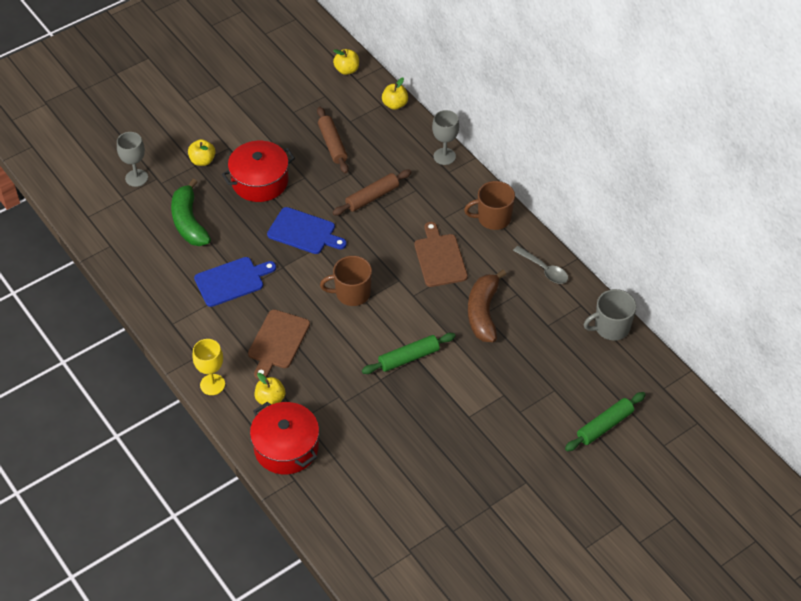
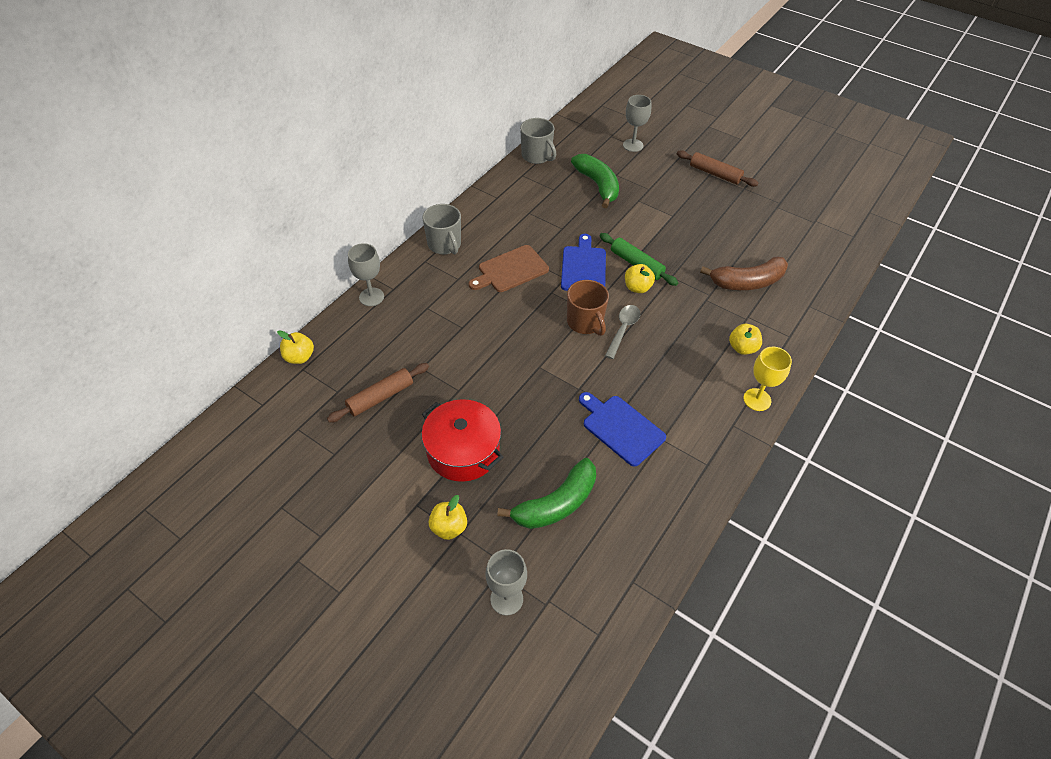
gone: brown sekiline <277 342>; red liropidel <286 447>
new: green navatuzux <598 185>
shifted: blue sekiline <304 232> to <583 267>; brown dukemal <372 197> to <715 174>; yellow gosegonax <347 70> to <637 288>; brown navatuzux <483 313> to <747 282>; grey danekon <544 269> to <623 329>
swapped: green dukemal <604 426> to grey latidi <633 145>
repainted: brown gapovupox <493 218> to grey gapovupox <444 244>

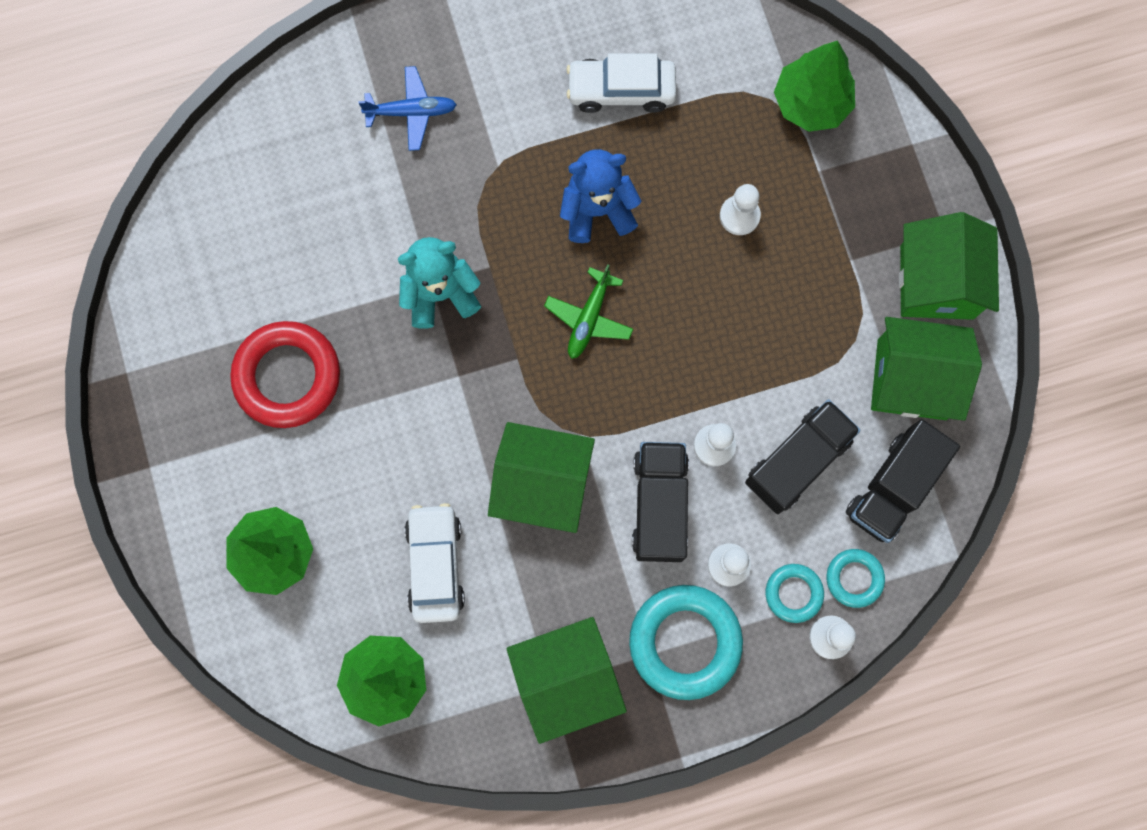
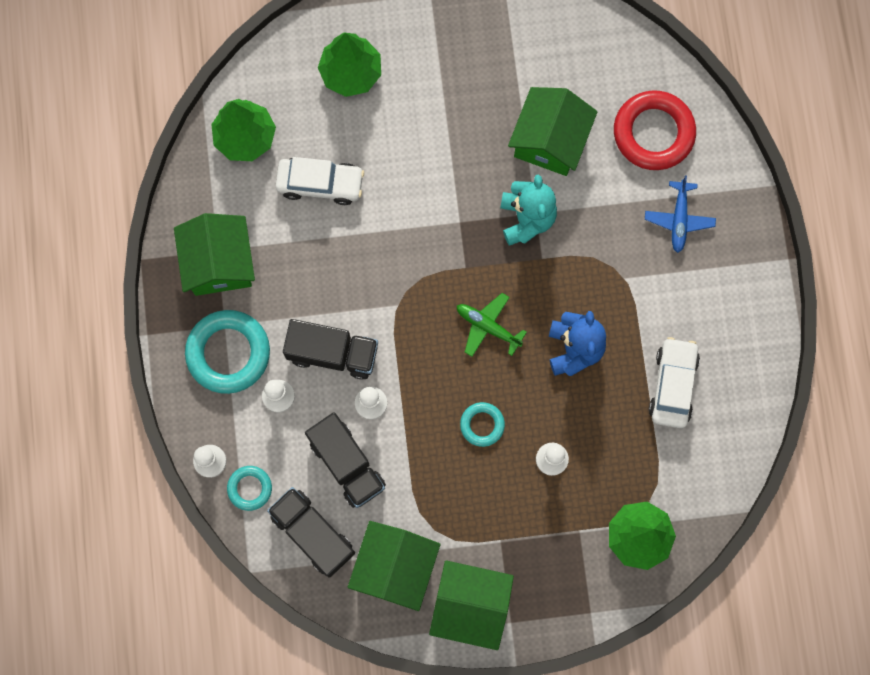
shifted: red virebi <287 376> to <653 133>; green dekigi <542 484> to <550 141>; turquoise virebi <793 593> to <482 425>

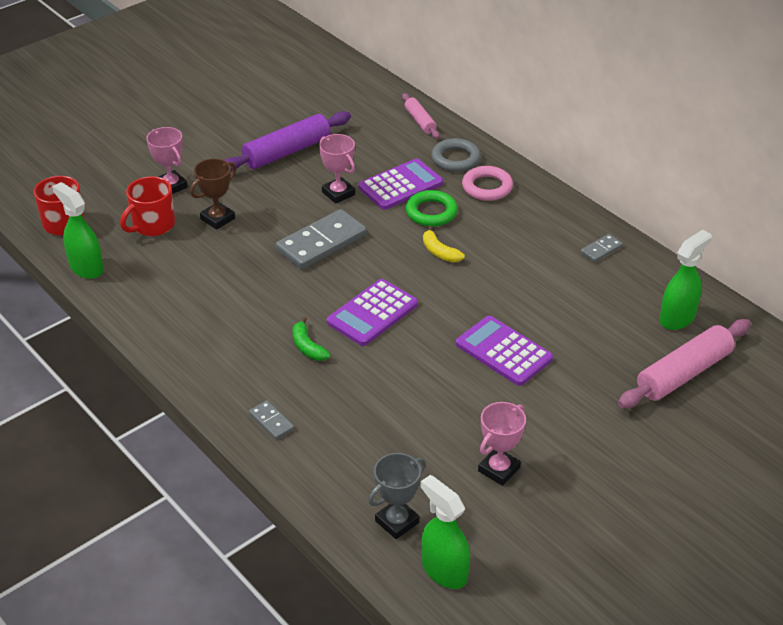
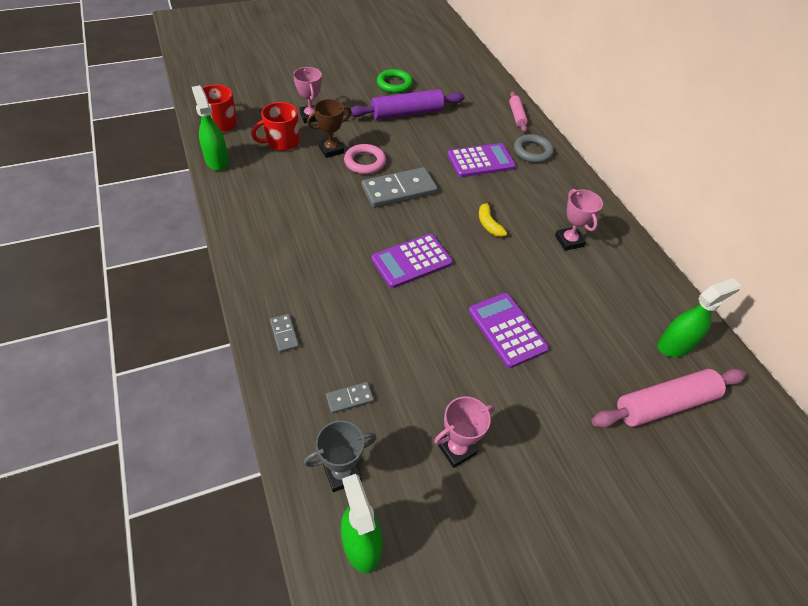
gone: green navatuzux <307 347>
shifted: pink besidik <338 193> to <569 241>; green virebi <431 212> to <394 84>; pink virebi <487 187> to <365 162>; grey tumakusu <601 250> to <350 398>

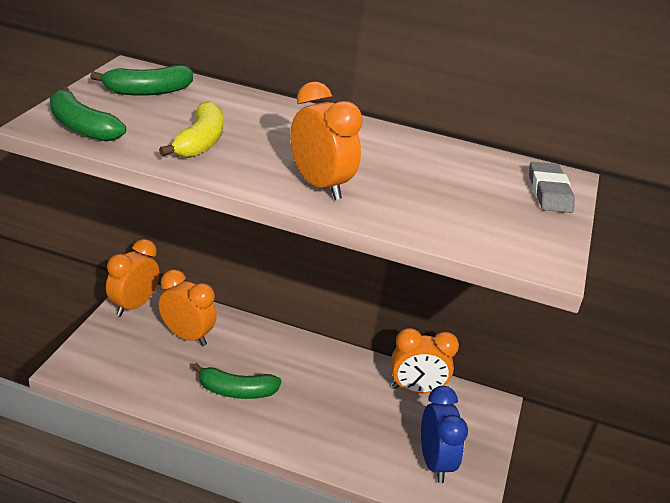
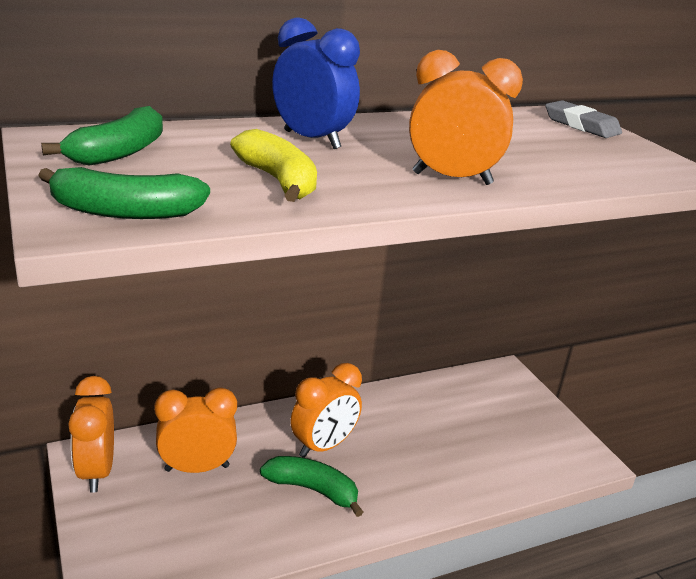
shifted: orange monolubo <416 390> to <323 446>; blue monolubo <434 463> to <312 140>
rotated: green navatuzux <236 391> = <313 490> 120 degrees counterclockwise

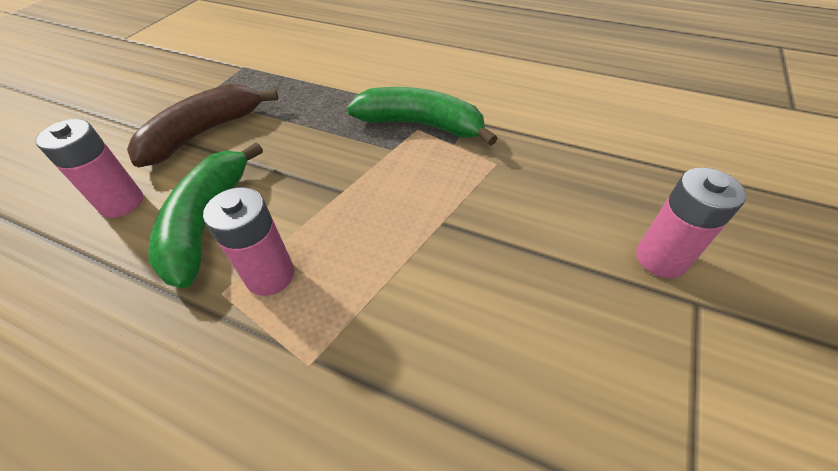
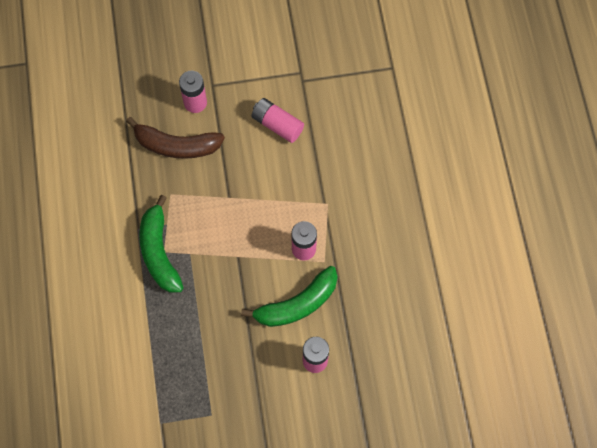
new: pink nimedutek <277 125>
shifted: brown navatuzux <204 133> to <176 145>

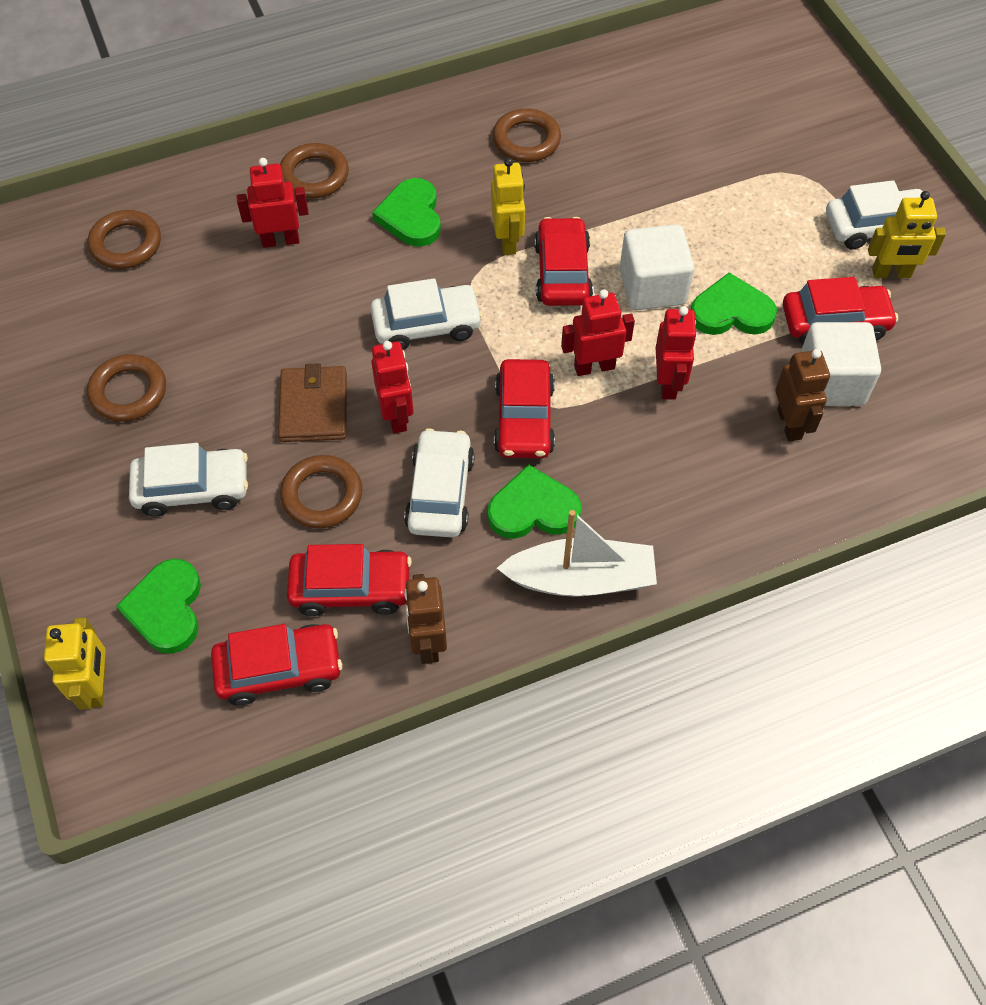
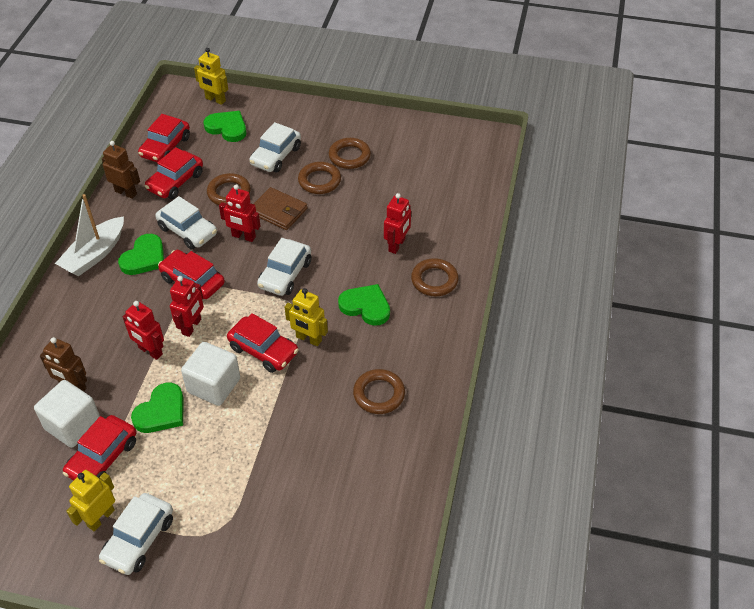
shifted: brown virebi <126 244> to <319 181>

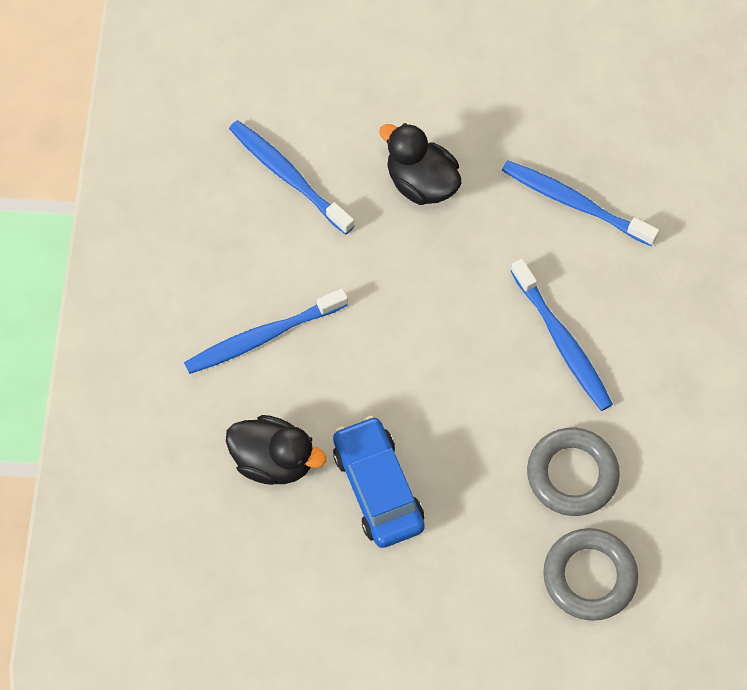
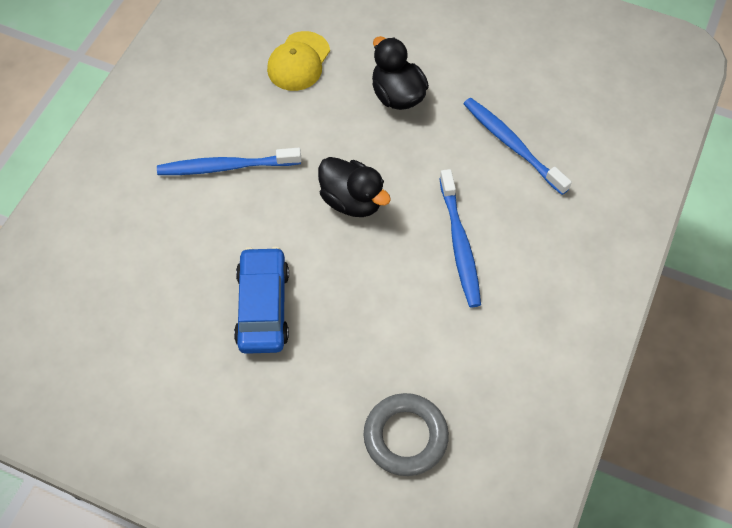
gone: grey virebi <572 474>
shifted: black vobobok <274 460> to <352 200>
swapped: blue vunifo <289 176> to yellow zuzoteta <298 61>

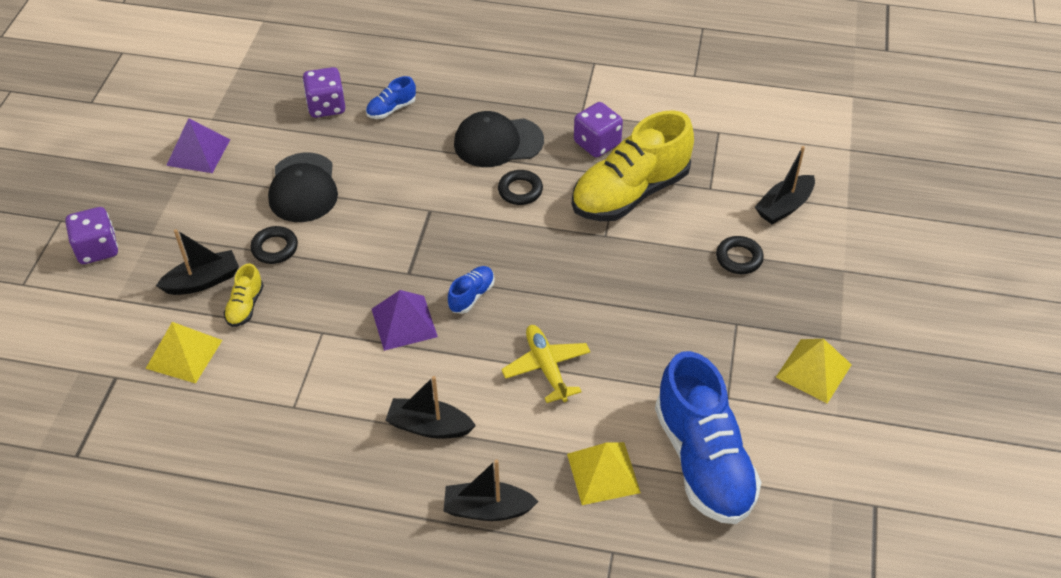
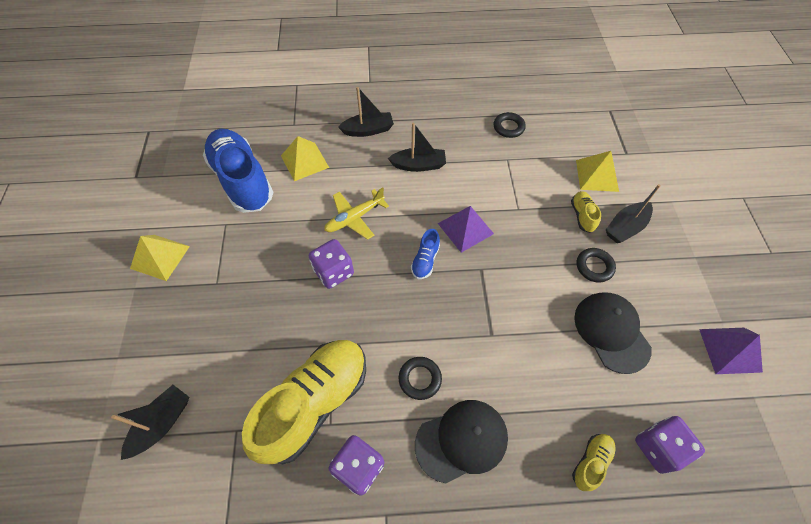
shifted: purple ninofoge <97 249> to <334 272>; black virebi <739 258> to <508 127>
repainted: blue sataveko <391 109> to yellow sataveko <591 462>
rotated: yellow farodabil <546 367> = <354 218> 90 degrees clockwise

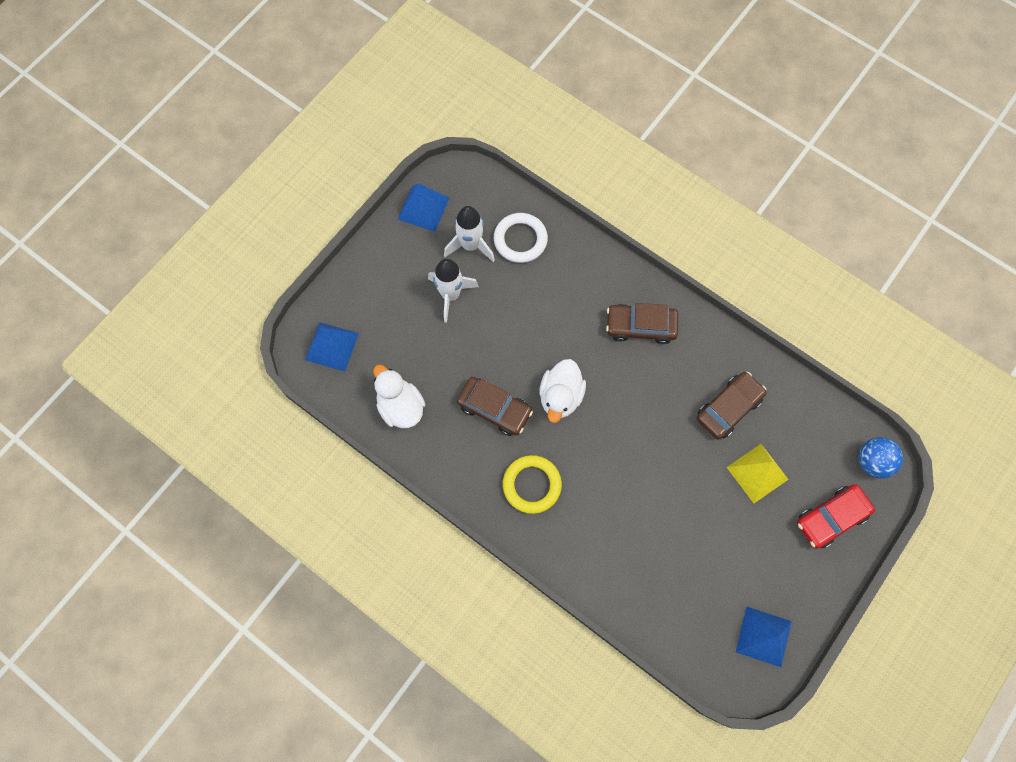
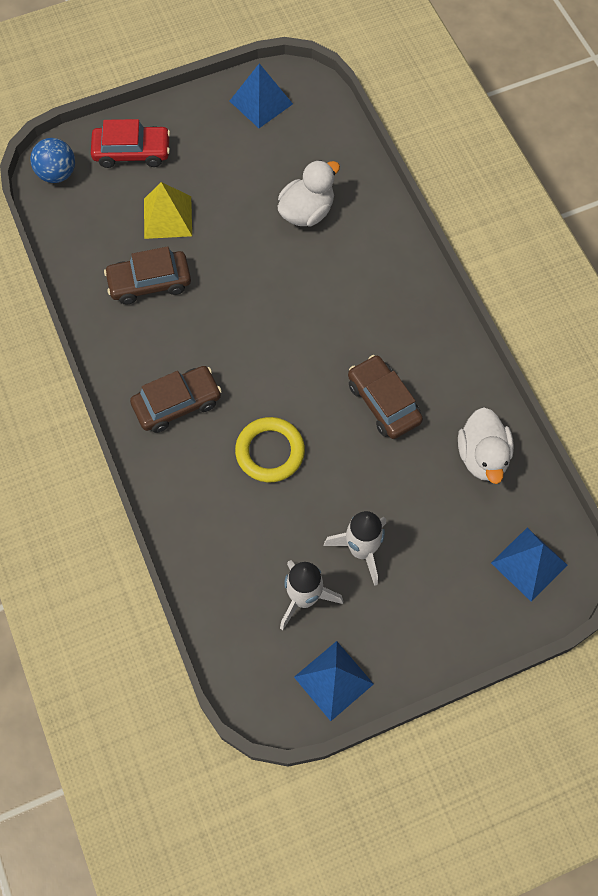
gone: white virebi <520 240>
shifted: yellow virebi <532 485> to <270 452>; white vobobok <560 396> to <307 212>
rotated: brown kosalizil <640 326> = <177 403> 60 degrees counterclockwise

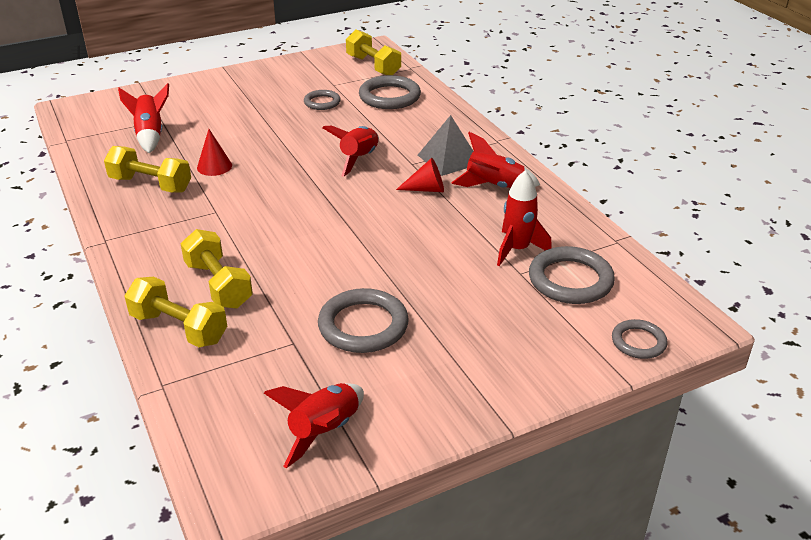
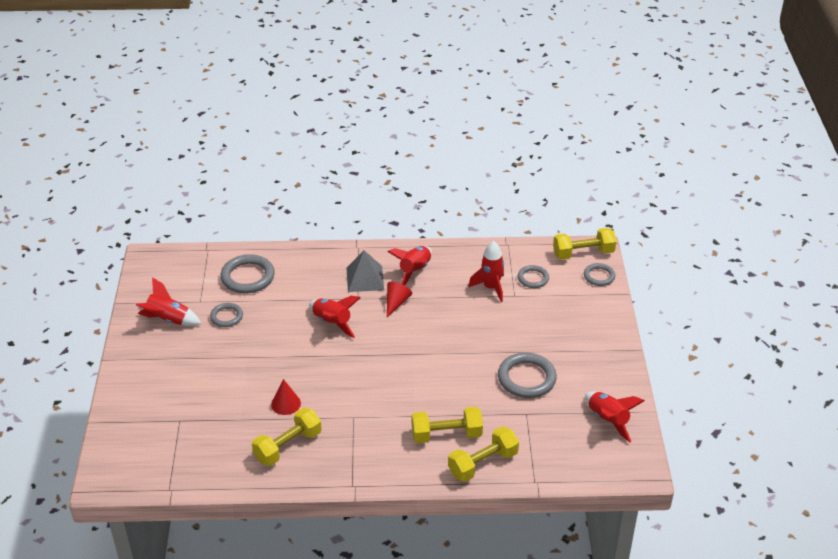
shifted: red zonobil <150 135> to <168 320>; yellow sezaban <373 66> to <583 253>
scaled: grey virebi <570 280> = <533 278> x0.59

